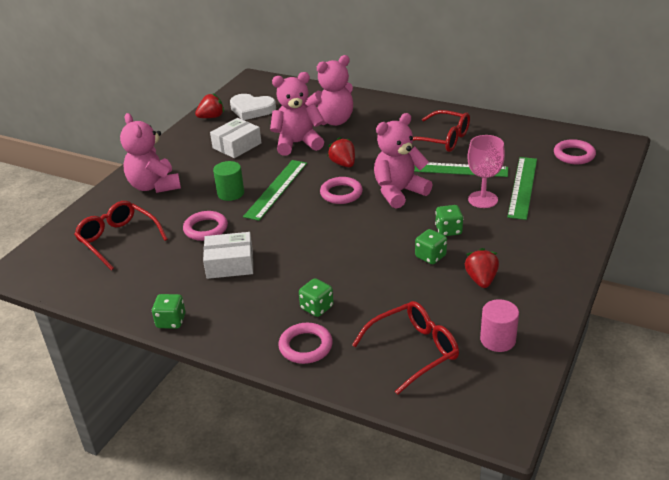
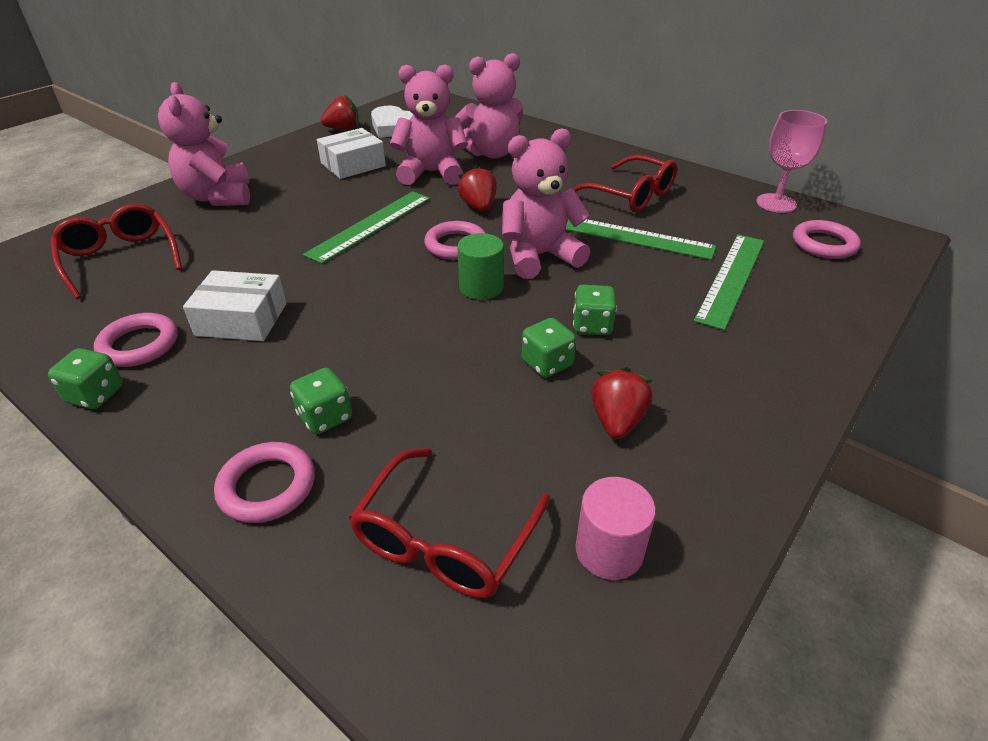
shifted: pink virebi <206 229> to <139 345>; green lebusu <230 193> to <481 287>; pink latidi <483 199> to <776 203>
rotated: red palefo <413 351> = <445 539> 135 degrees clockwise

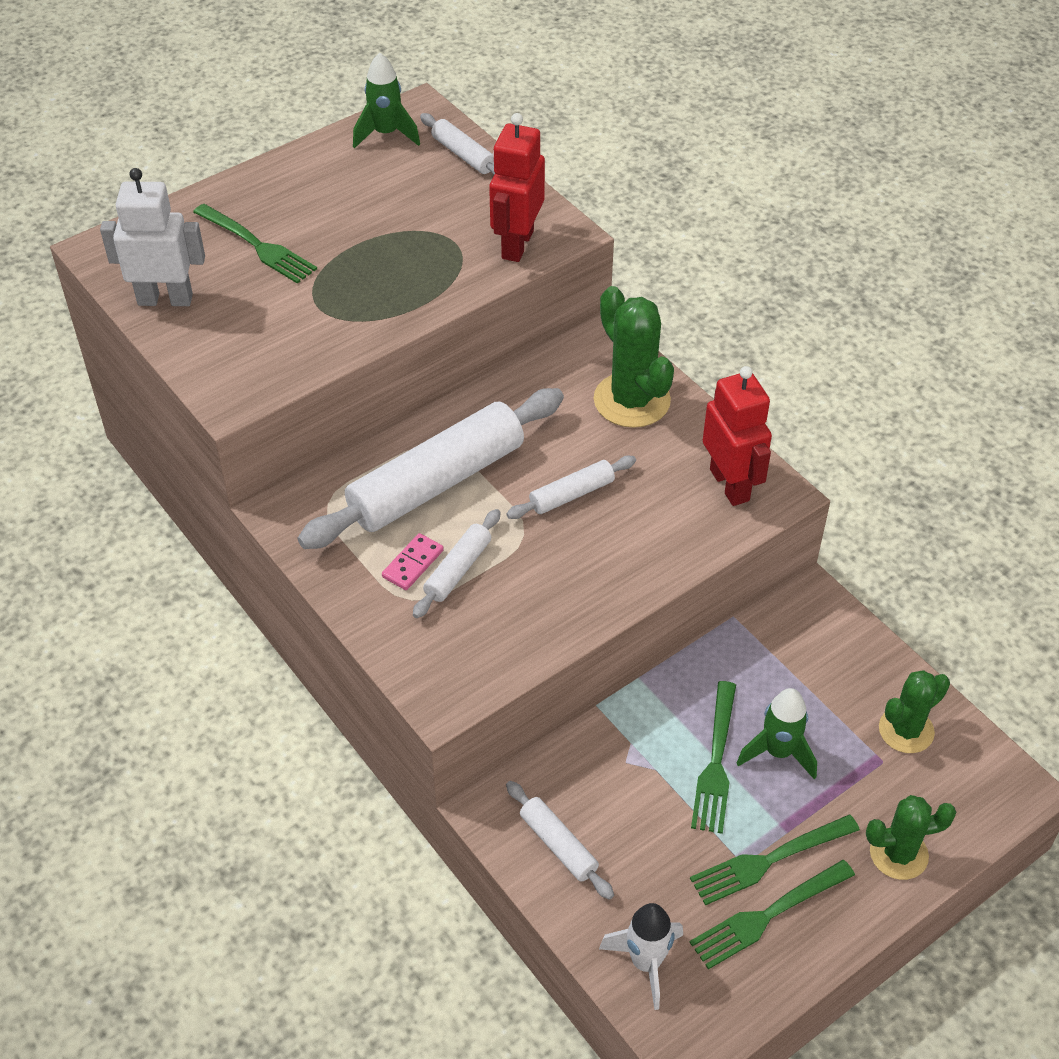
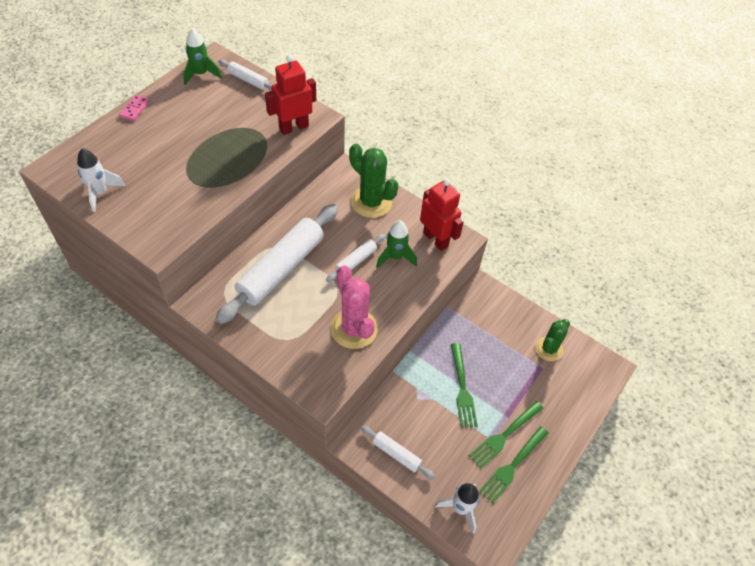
gone: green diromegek <257 246>; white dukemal <458 570>; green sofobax <898 854>
new: pink sofobax <354 329>
shifted: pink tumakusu <412 564> to <134 109>; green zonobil <778 752> to <395 257>
swapped: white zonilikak <165 299> to white zonobil <100 193>
rotated: red zonilikak <517 244> = <293 127> 60 degrees clockwise

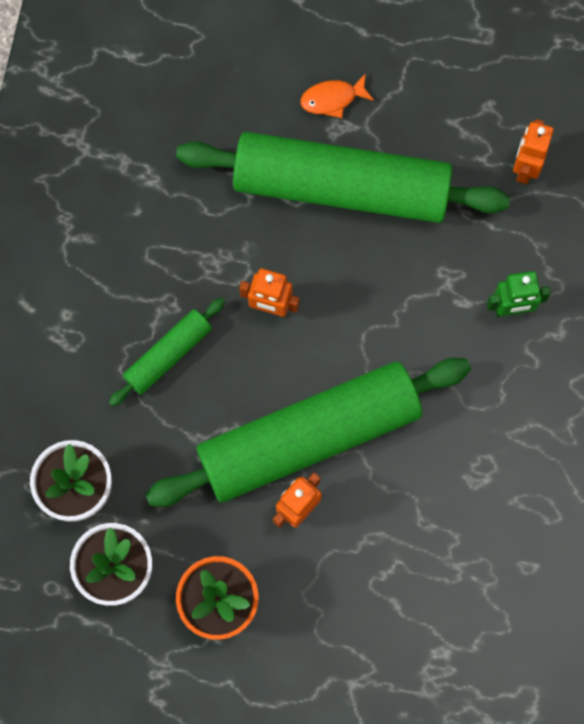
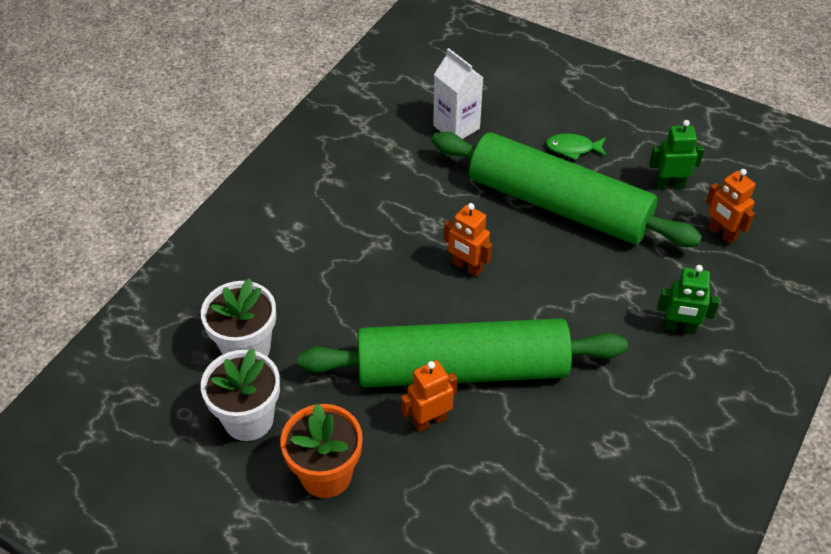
gone: green dukemal <168 355>
new: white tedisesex <456 127>; green zonilikak <669 184>
repainted: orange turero <332 99> to green turero <573 148>
rotated: orange zonilikak <525 168> = <722 233> 75 degrees counterclockwise

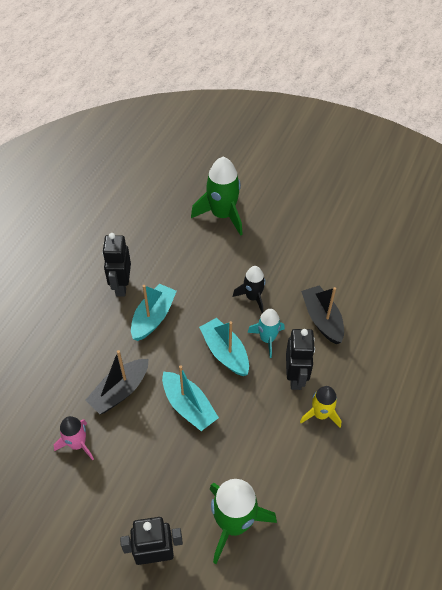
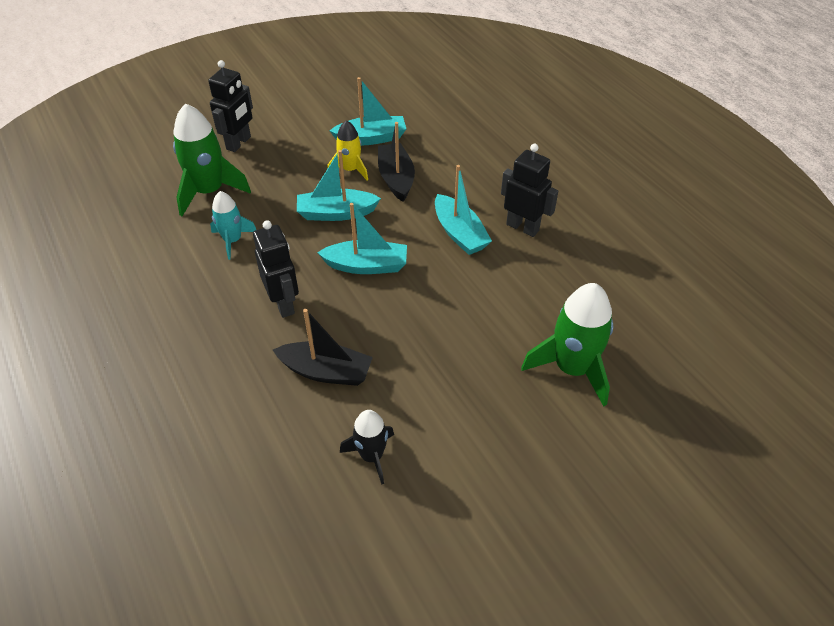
shifted: black zonobil <252 297> to <372 456>; turquoise zonobil <267 339> to <232 240>; yellow zonobil <320 414> to <350 170>
swapped: pink zonobil <77 444> to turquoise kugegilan <371 138>
rotated: black zonilikak <295 377> = <284 304> 150 degrees counterclockwise

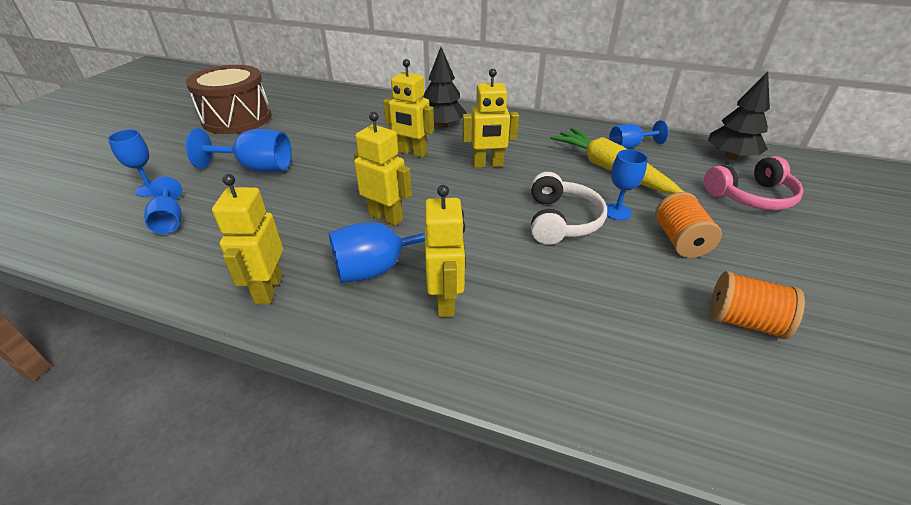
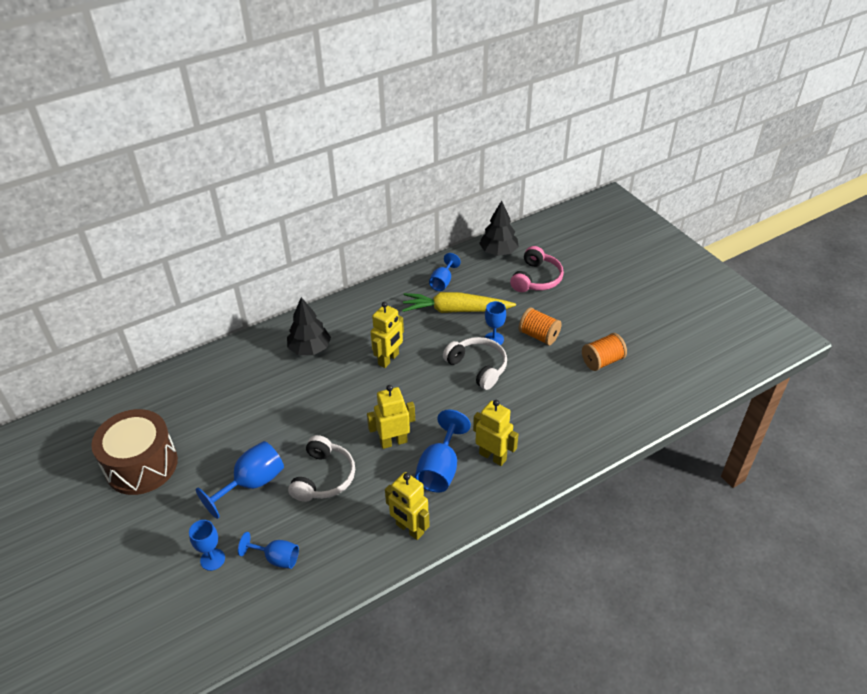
gone: yellow zonilikak <412 153>
new: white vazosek <324 477>

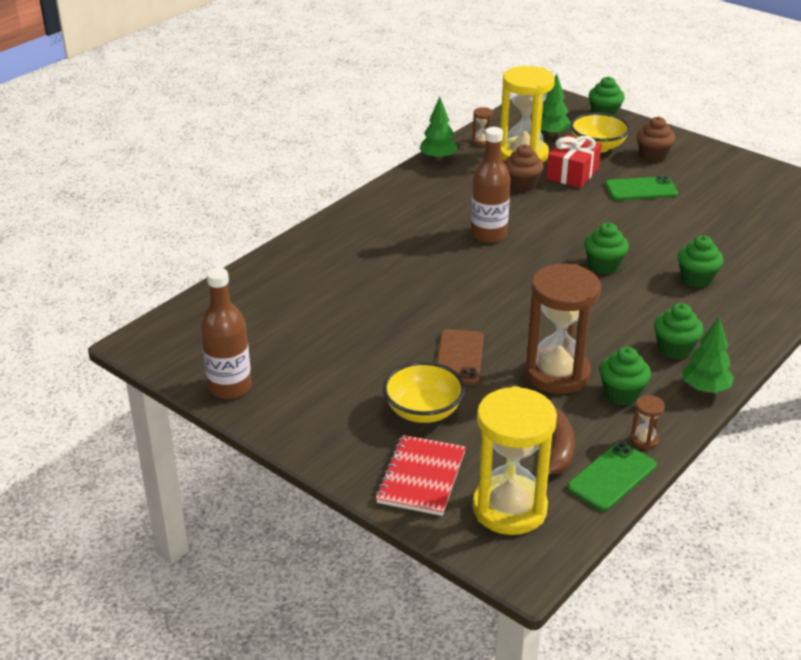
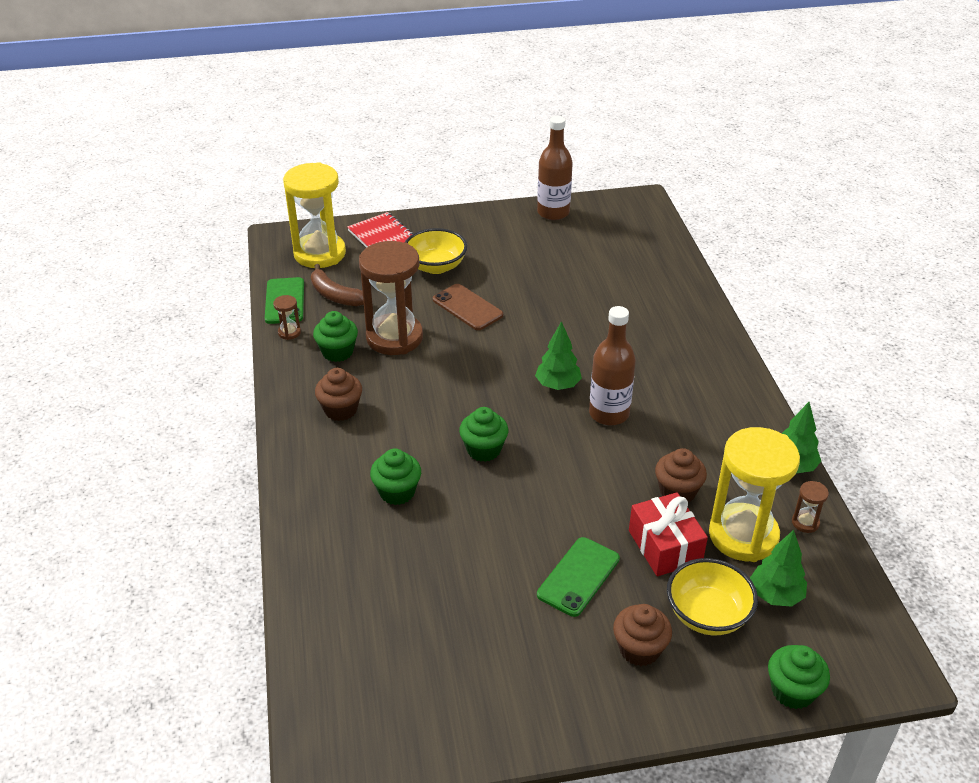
shifted: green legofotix <705 389> to <557 385>
repainted: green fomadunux <674 349> to brown fomadunux <340 410>

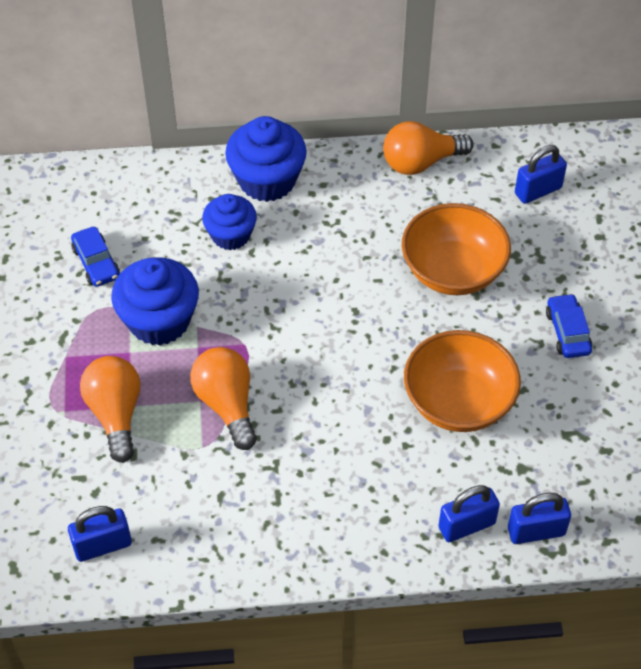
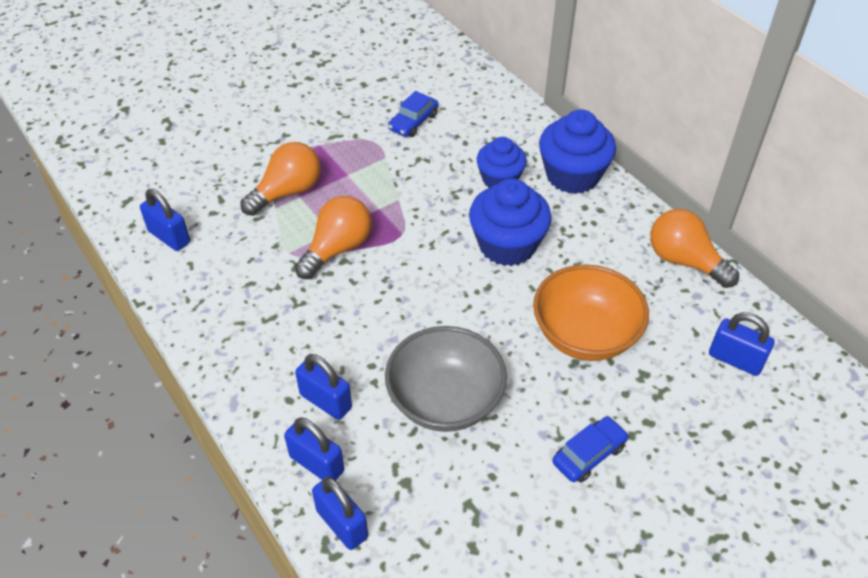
new: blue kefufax <326 401>
shifted: blue fomadunux <159 321> to <507 245>
repainted: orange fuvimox <458 402> to grey fuvimox <445 400>

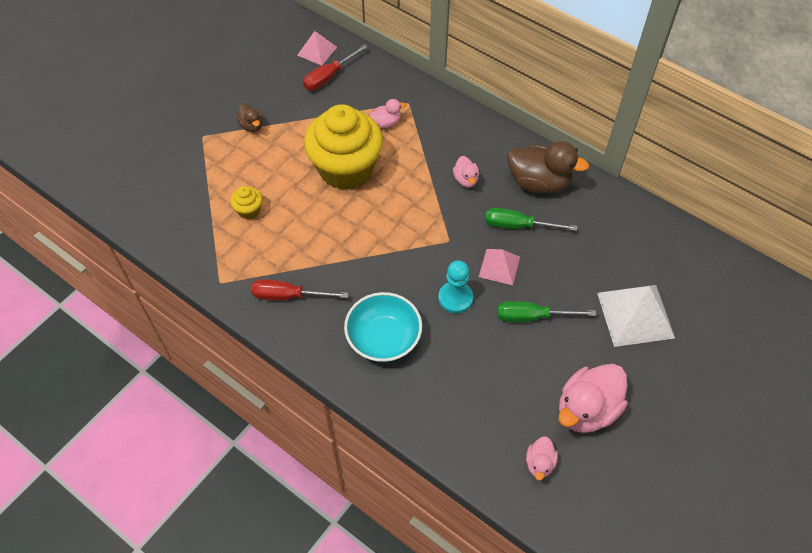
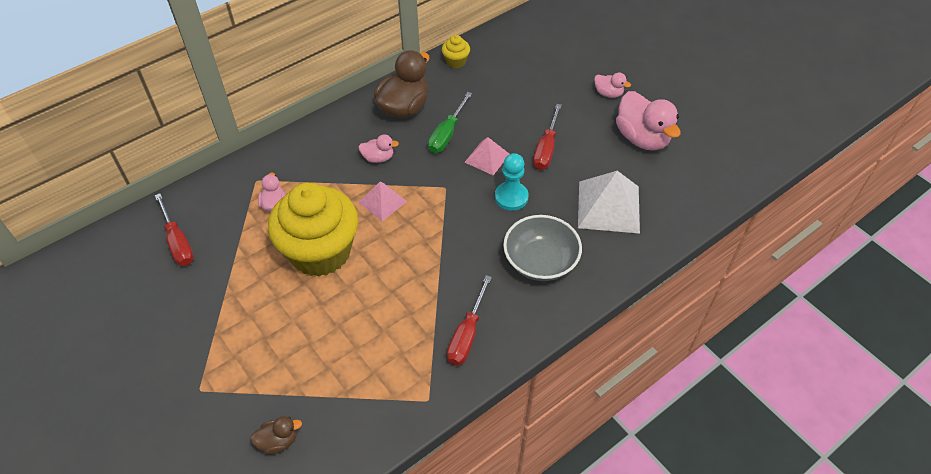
shifted: yellow fomadunux <249 210> to <456 61>; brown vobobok <251 126> to <278 441>; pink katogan <317 51> to <383 202>; pink vobobok <539 463> to <608 93>; white katogan <635 315> to <608 207>
repainted: turquoise fuvimox <383 338> to grey fuvimox <540 261>; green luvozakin <532 317> to red luvozakin <546 149>

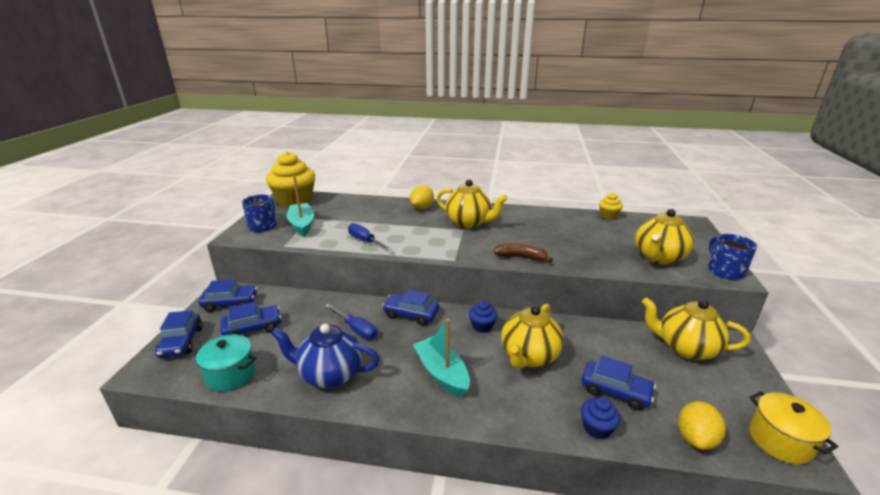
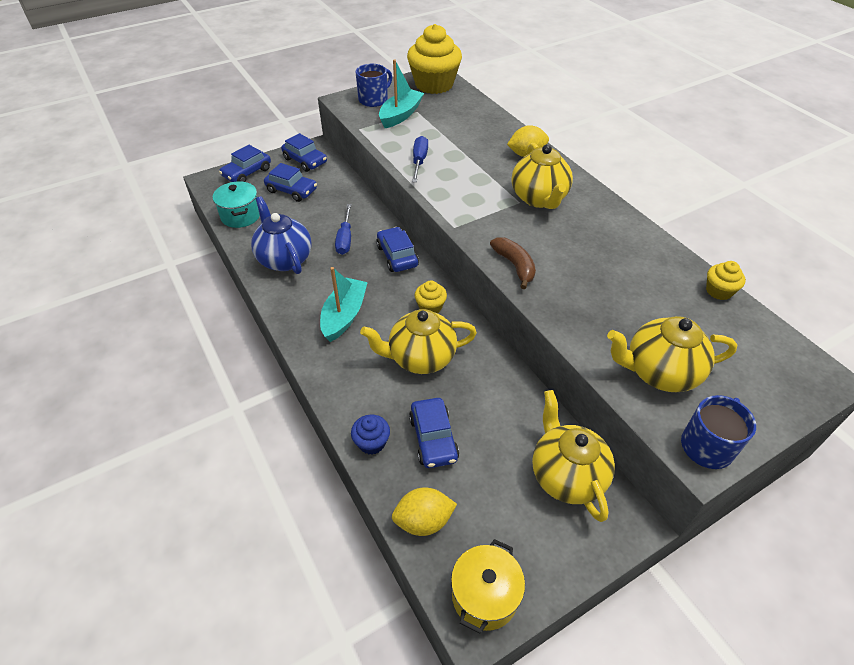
repainted: blue fomadunux <482 326> to yellow fomadunux <430 307>

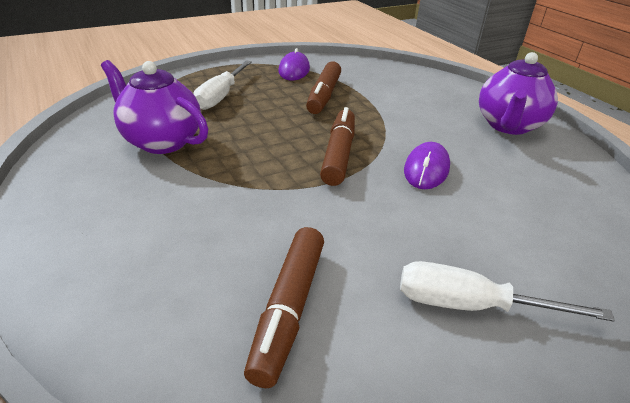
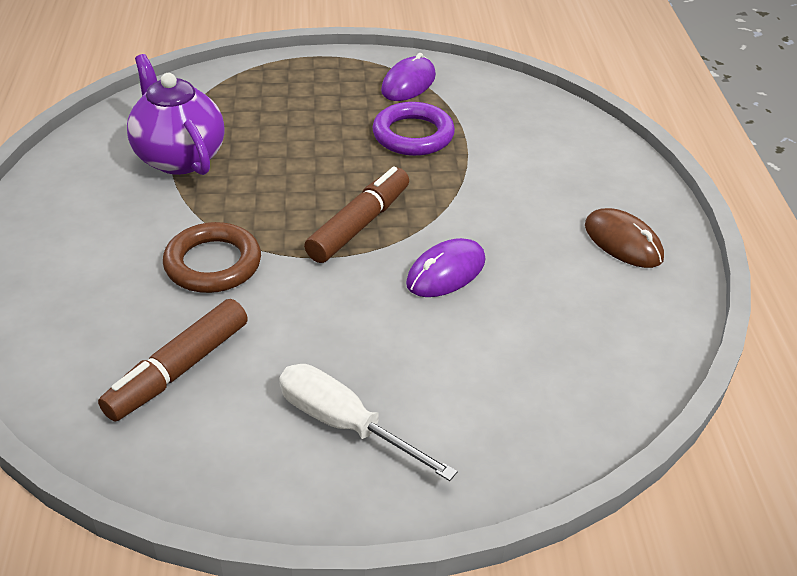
gone: white luvozakin <221 96>
new: brown virebi <213 264>
swapped: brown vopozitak <323 95> to purple virebi <413 135>; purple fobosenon <508 126> to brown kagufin <623 242>

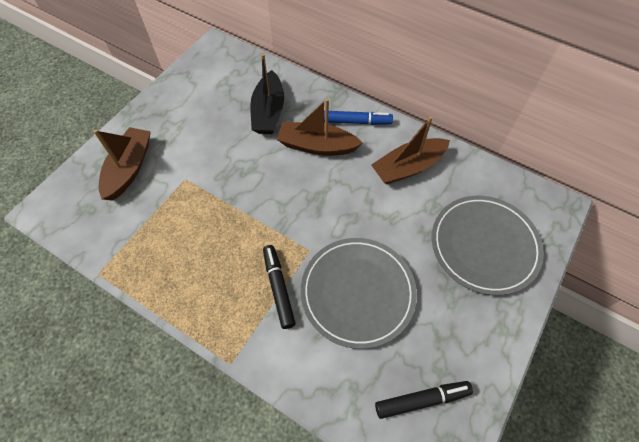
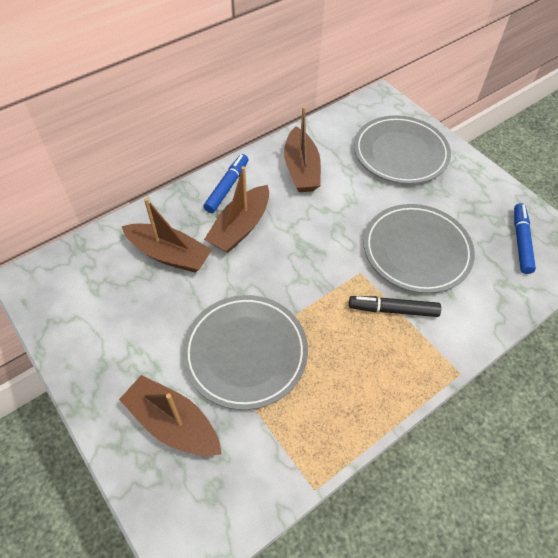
new: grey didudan <245 352>
repainted: black kugegilan <268 112> to brown kugegilan <169 255>; black vopozitak <422 400> to blue vopozitak <521 242>

